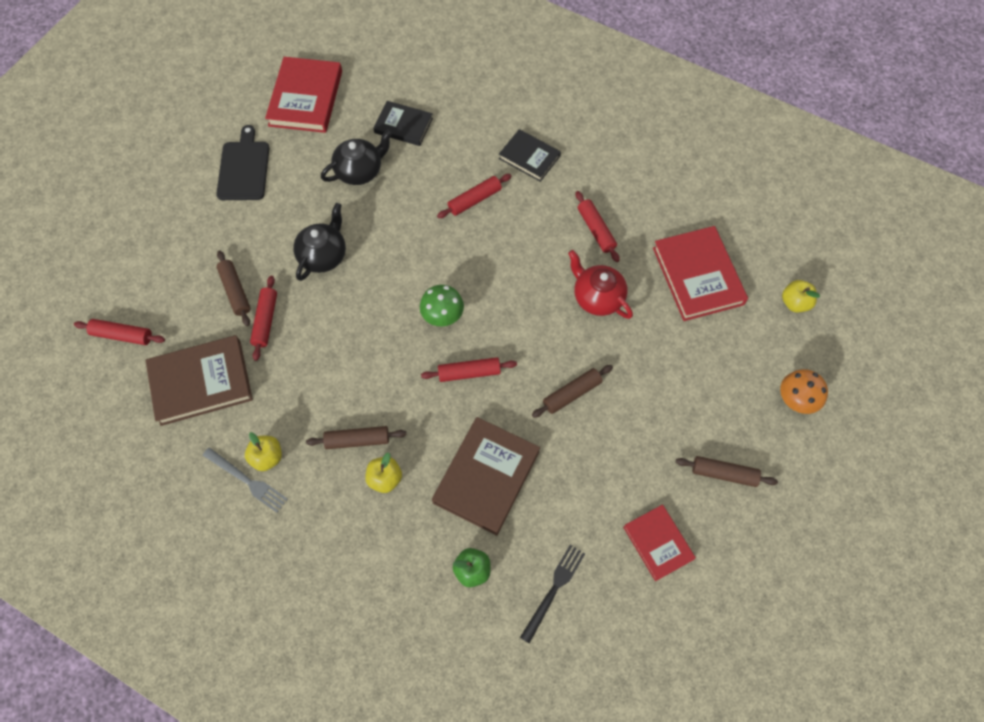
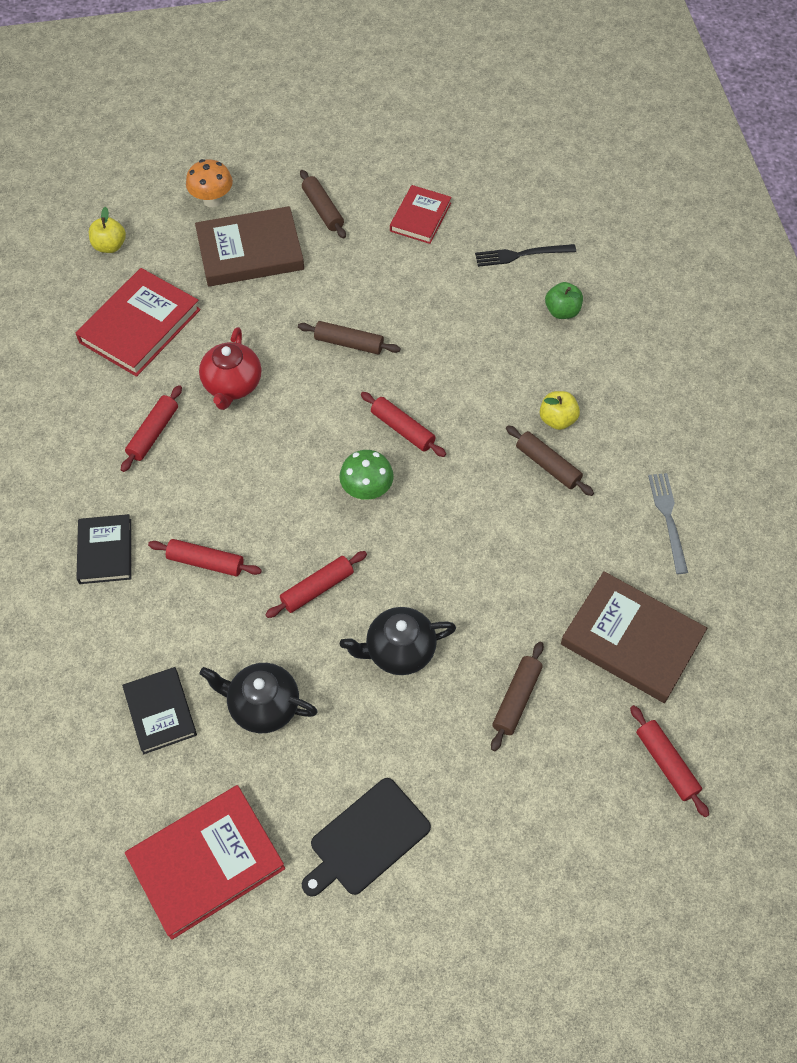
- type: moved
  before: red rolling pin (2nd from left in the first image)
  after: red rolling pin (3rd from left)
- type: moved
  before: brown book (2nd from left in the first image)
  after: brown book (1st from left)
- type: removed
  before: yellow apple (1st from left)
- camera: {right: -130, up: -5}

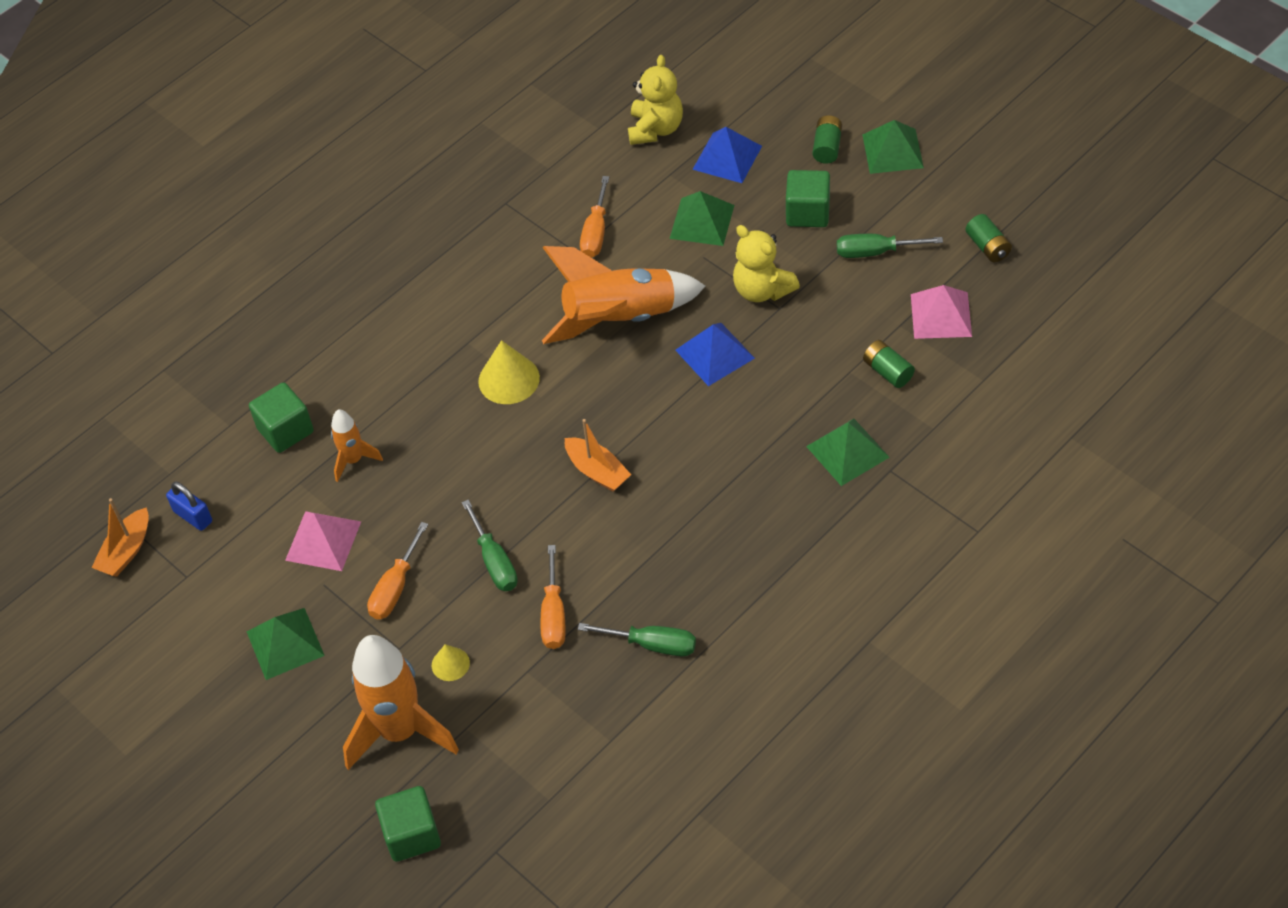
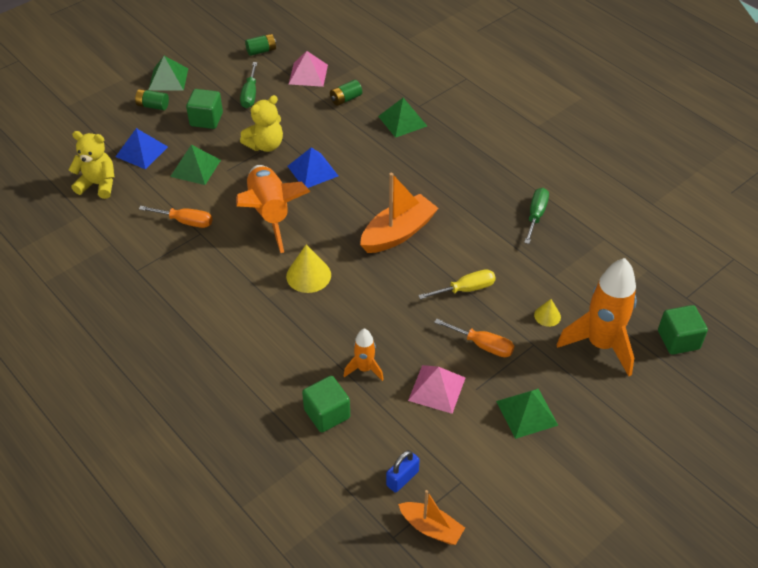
- type: resized
  before: orange boat (2nd from left in the first image)
  scale: 1.64
- type: recoloured
  before: green screwdriver (1st from left)
  after: yellow screwdriver
- type: removed
  before: orange screwdriver (2nd from left)
- camera: {right: -90, up: -5}

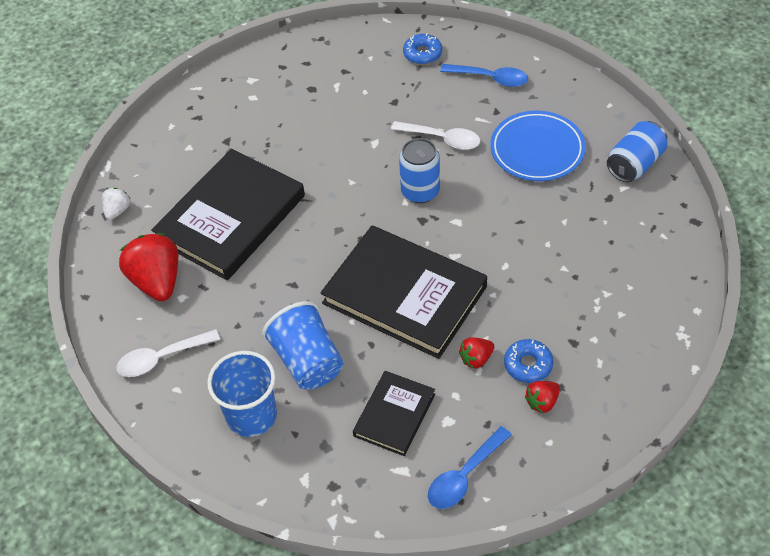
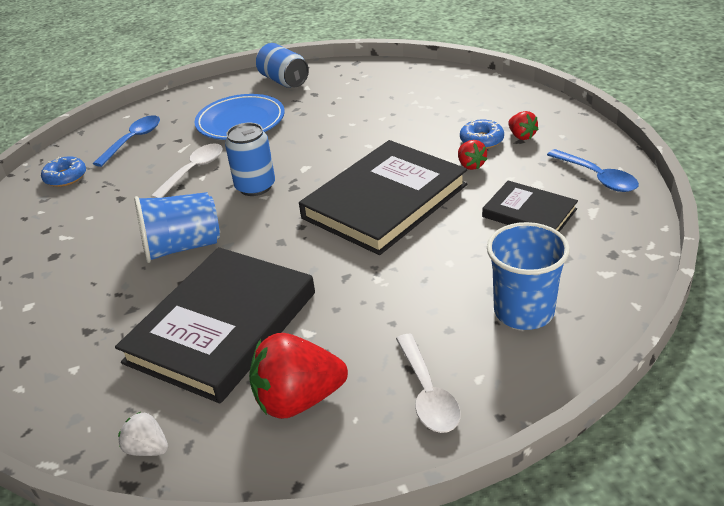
- type: turned
  before: black book (1st from left)
  turn: 75
- type: moved
  before: blue cup (2nd from left in the first image)
  after: blue cup (1st from left)
- camera: {right: -80, up: -15}

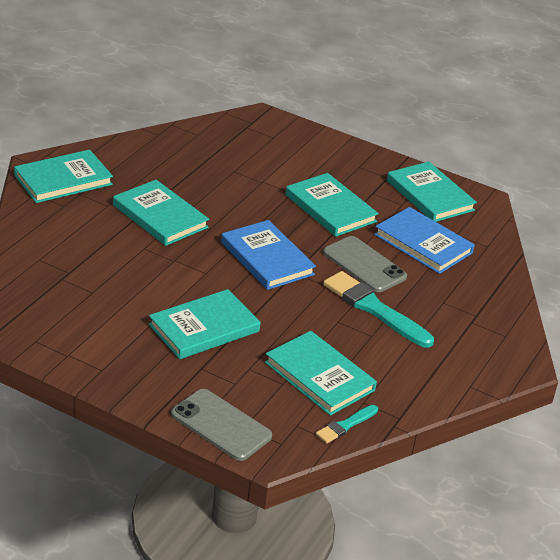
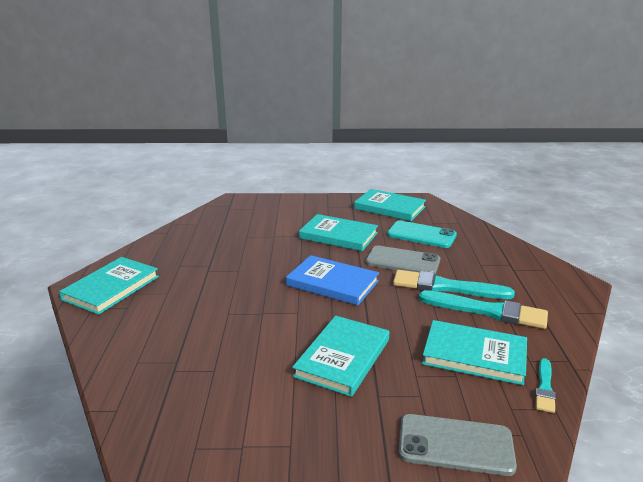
- type: removed
  before: turquoise book (2nd from left)
- type: replaced
  before: blue book (2nd from left)
  after: turquoise phone
- type: added
  after: turquoise brush (2nd from left)
- camera: {right: -25, up: -10}

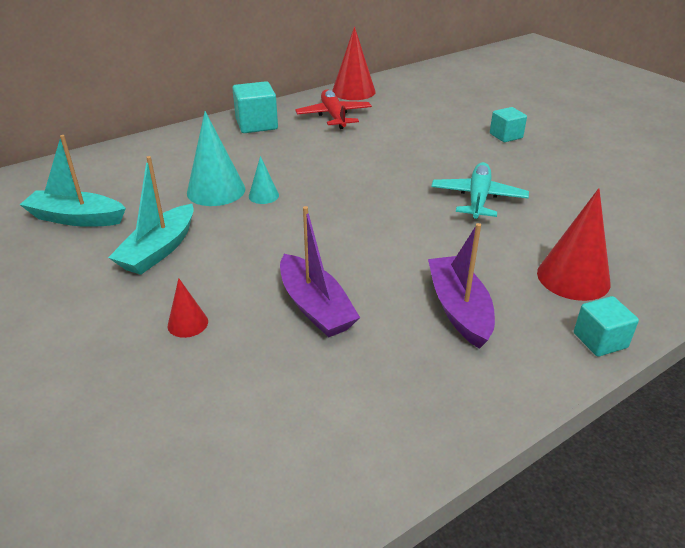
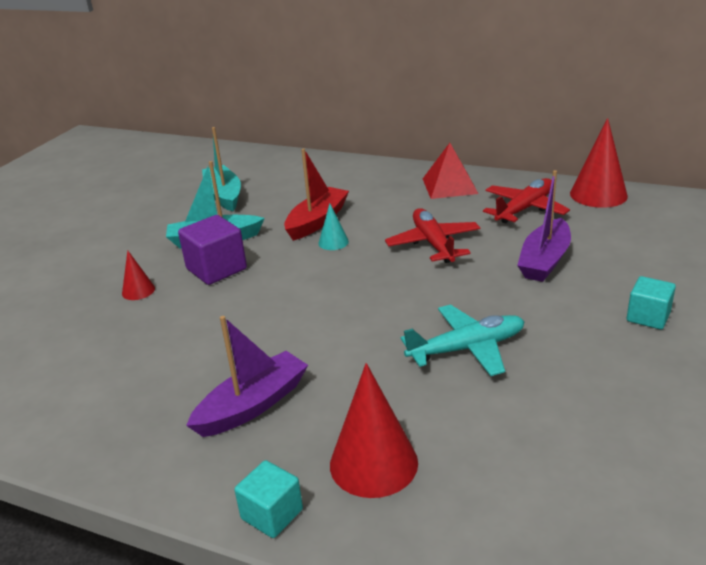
- type: replaced
  before: turquoise cube (1st from left)
  after: red pyramid
- type: replaced
  before: turquoise cone (1st from left)
  after: red boat
- type: moved
  before: purple boat (1st from left in the first image)
  after: purple boat (2nd from left)
- type: added
  after: red plane (1st from left)
- type: added
  after: purple cube
- camera: {right: 60, up: -5}

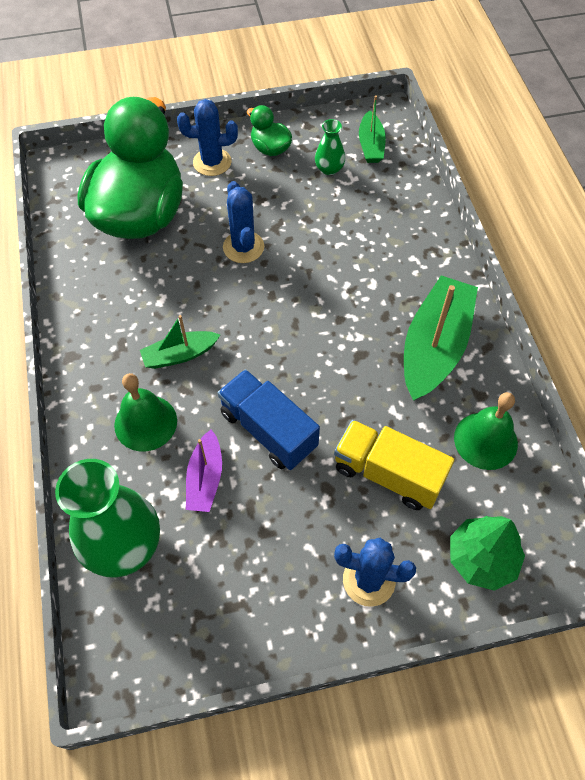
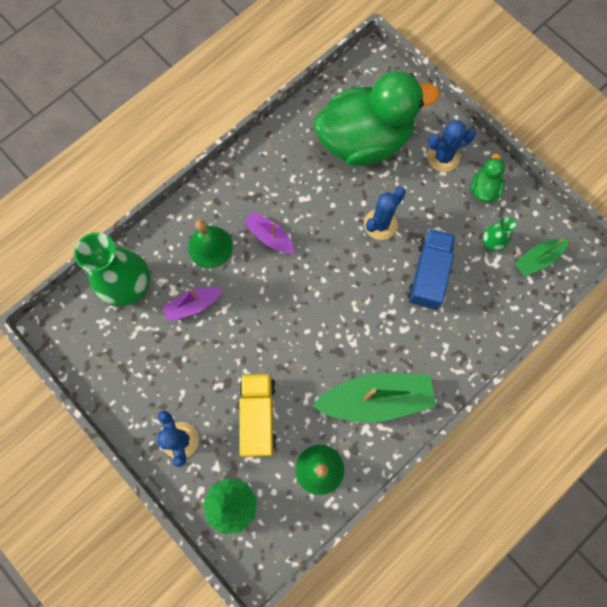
- type: turned
  before: blue cactus (1st from left in the first image)
  turn: -75
- type: recoloured
  before: green boat (1st from left)
  after: purple boat (2nd from left)
- type: moved
  before: blue truck
- camera: {right: 60, up: 15}

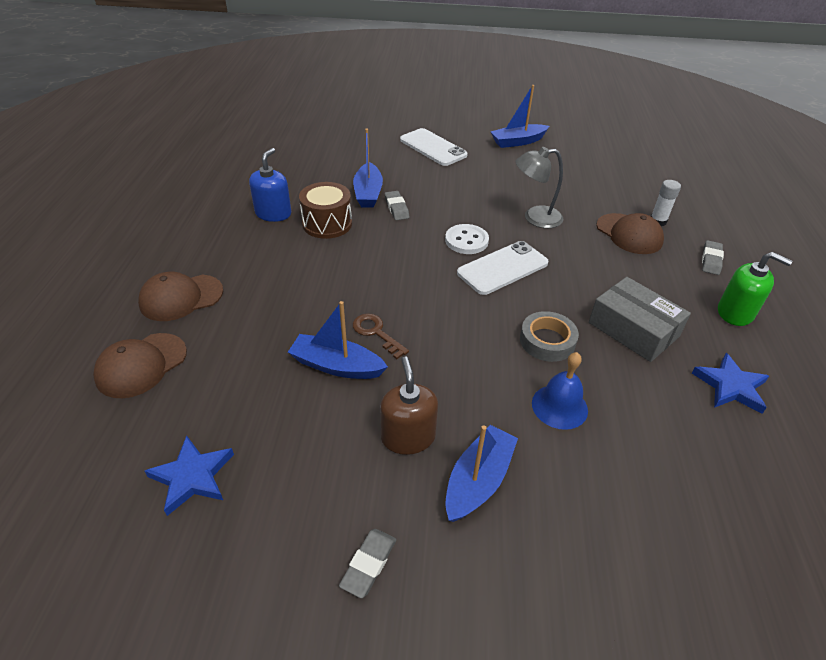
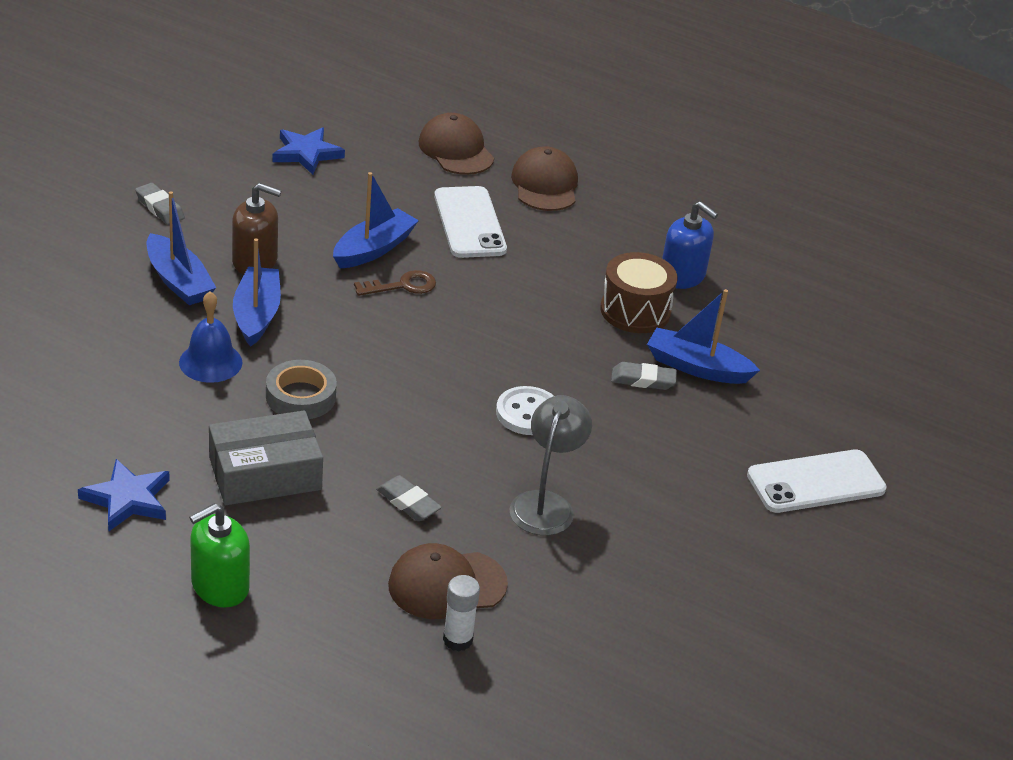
- type: moved
  before: blue boat (4th from left in the first image)
  after: blue boat (2nd from left)
- type: moved
  before: grey eraser (3rd from left in the first image)
  after: grey eraser (2nd from left)
- type: moved
  before: white phone (2nd from left in the first image)
  after: white phone (1st from left)
- camera: {right: 110, up: -5}

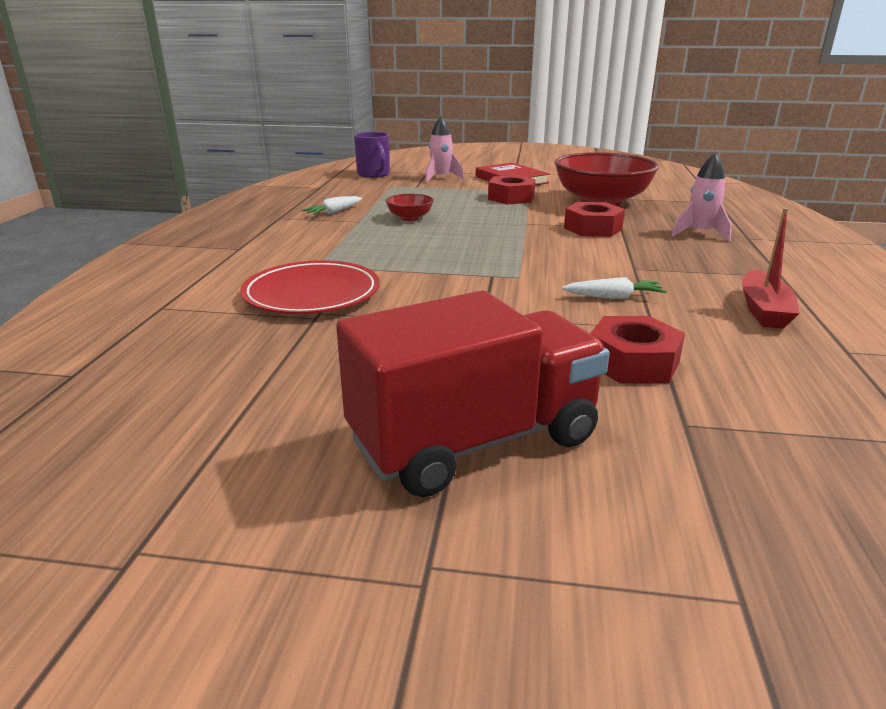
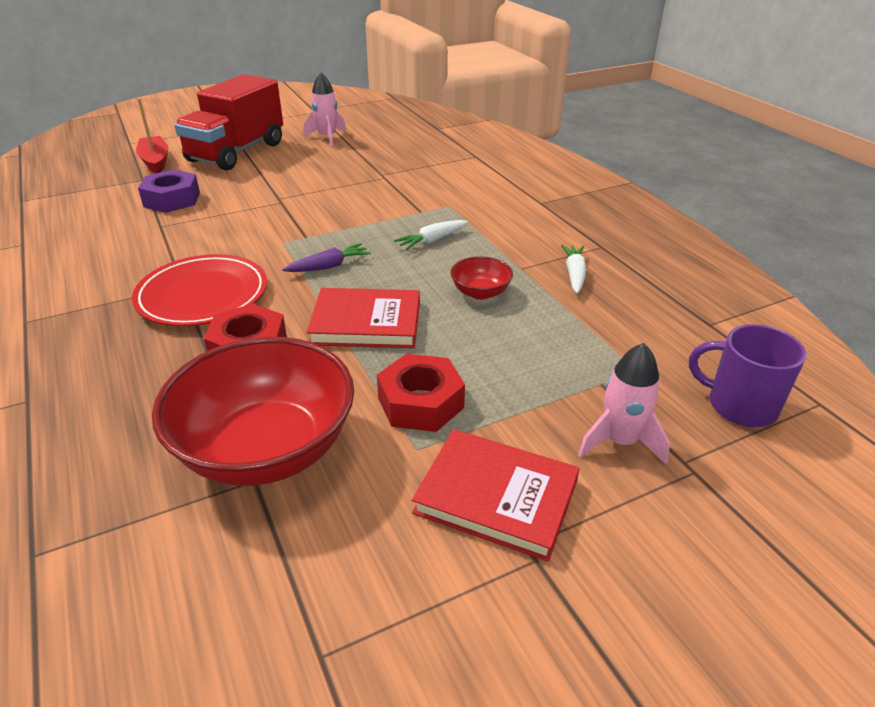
- type: moved
  before: pink rocket (2nd from left in the first image)
  after: pink rocket (1st from left)
- type: moved
  before: red boat
- type: moved
  before: red plate
- type: moved
  before: white carrot (2nd from left in the first image)
  after: white carrot (1st from left)
- type: recoloured
  before: red nut (3rd from left)
  after: purple nut
- type: added
  after: purple carrot
- type: added
  after: red book (1st from left)
- camera: {right: 145, up: 10}

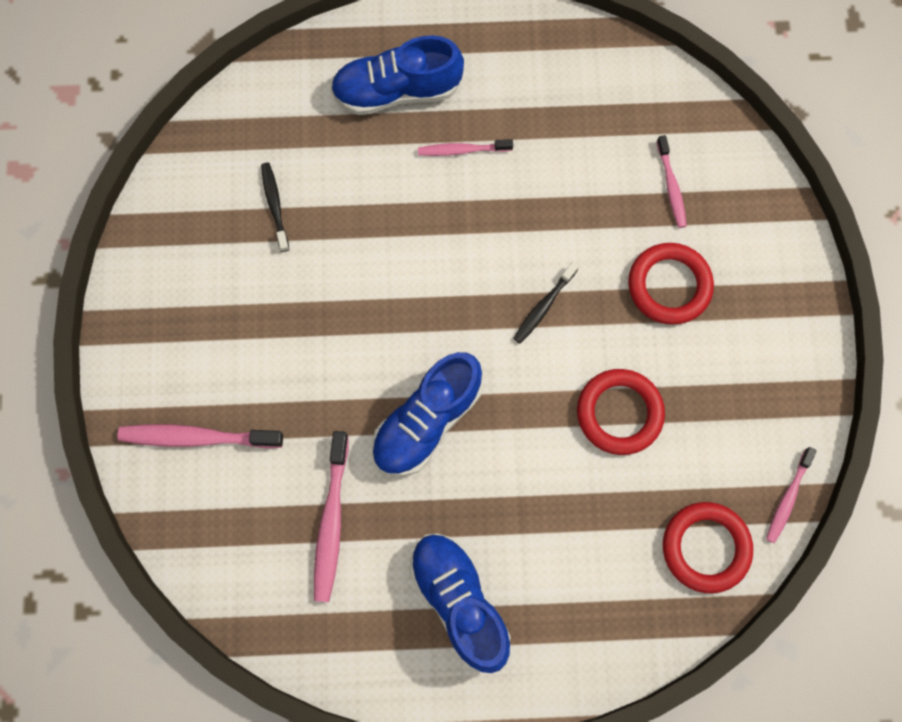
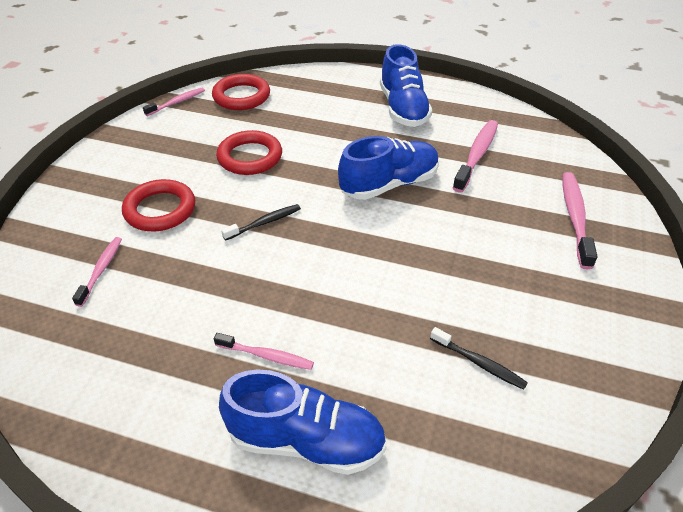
- type: turned
  before: black toothbrush (1st from left in the first image)
  turn: -60
- type: turned
  before: pink toothbrush (1st from left in the first image)
  turn: -105
- camera: {right: -160, up: -30}

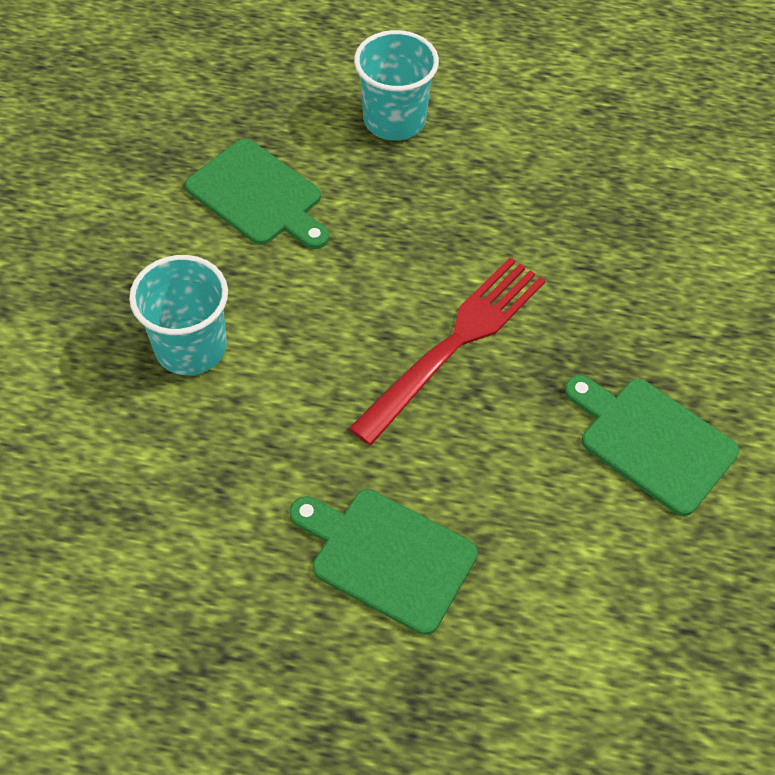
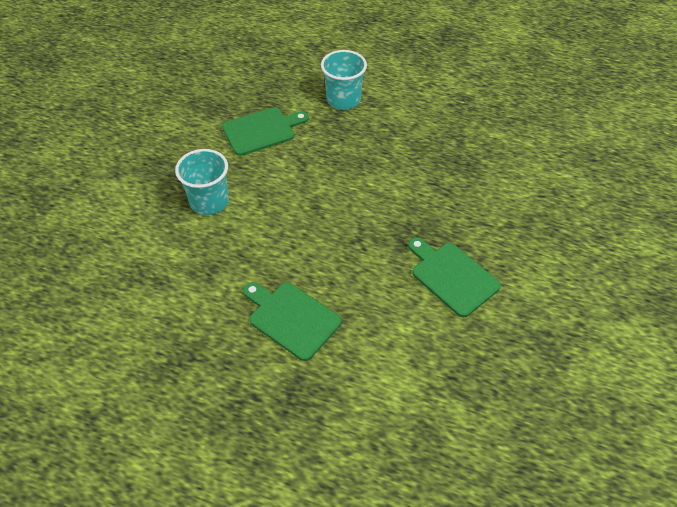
- type: turned
  before: green cutting board (1st from left)
  turn: -75
- type: removed
  before: red fork
- camera: {right: 10, up: -5}

